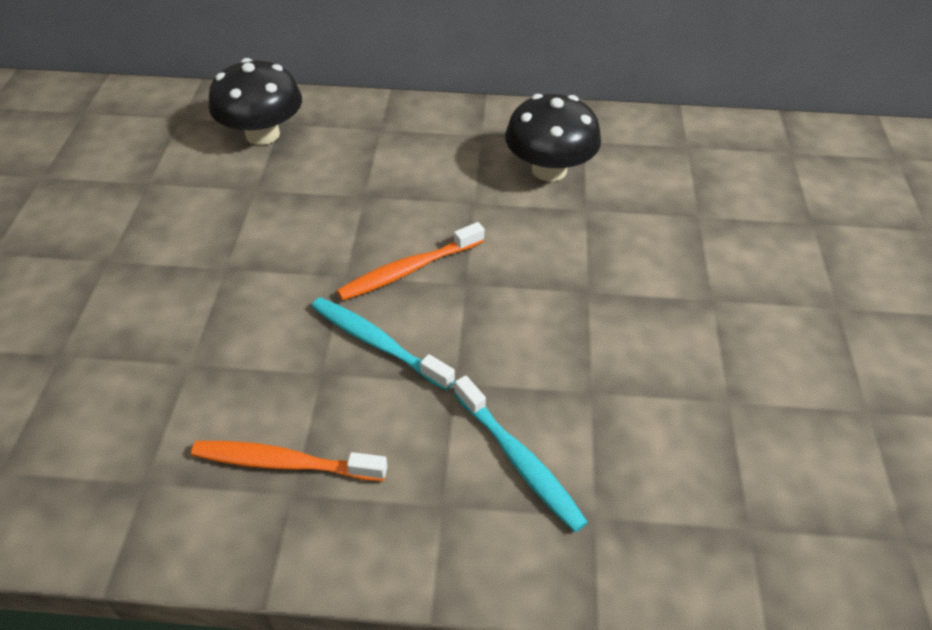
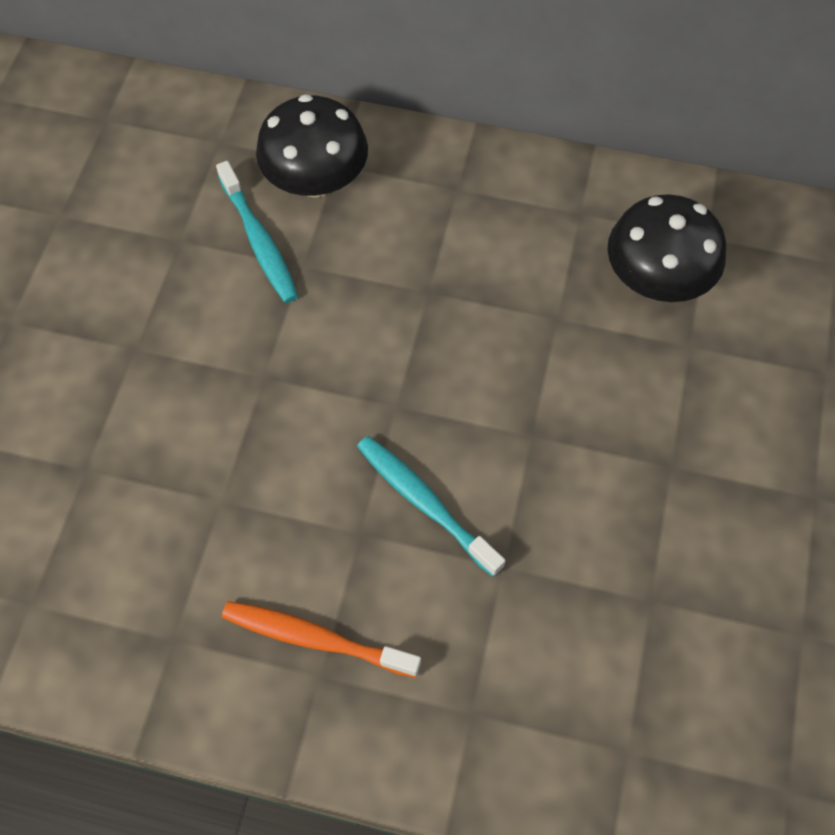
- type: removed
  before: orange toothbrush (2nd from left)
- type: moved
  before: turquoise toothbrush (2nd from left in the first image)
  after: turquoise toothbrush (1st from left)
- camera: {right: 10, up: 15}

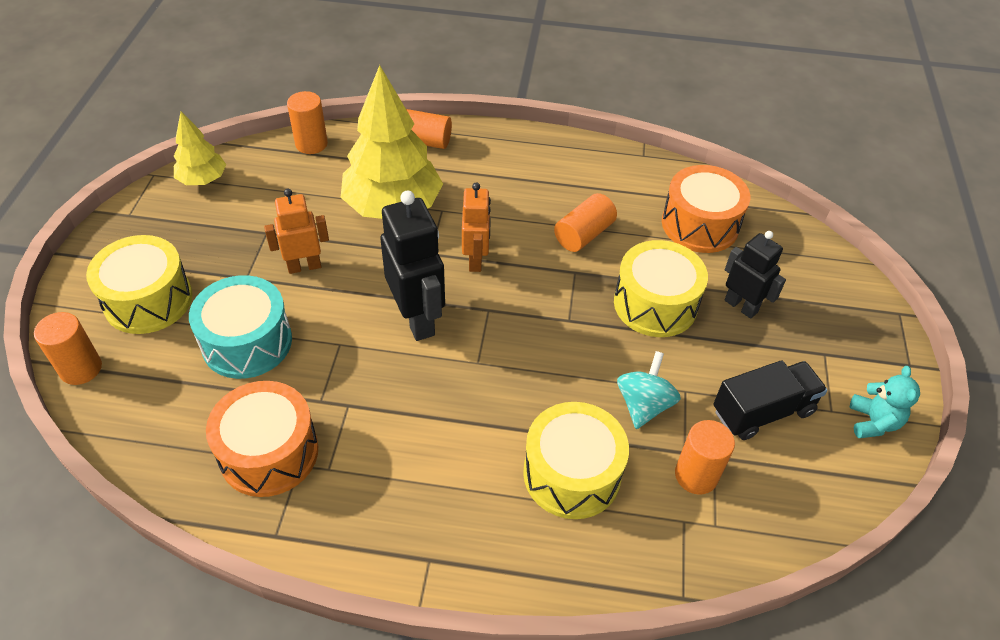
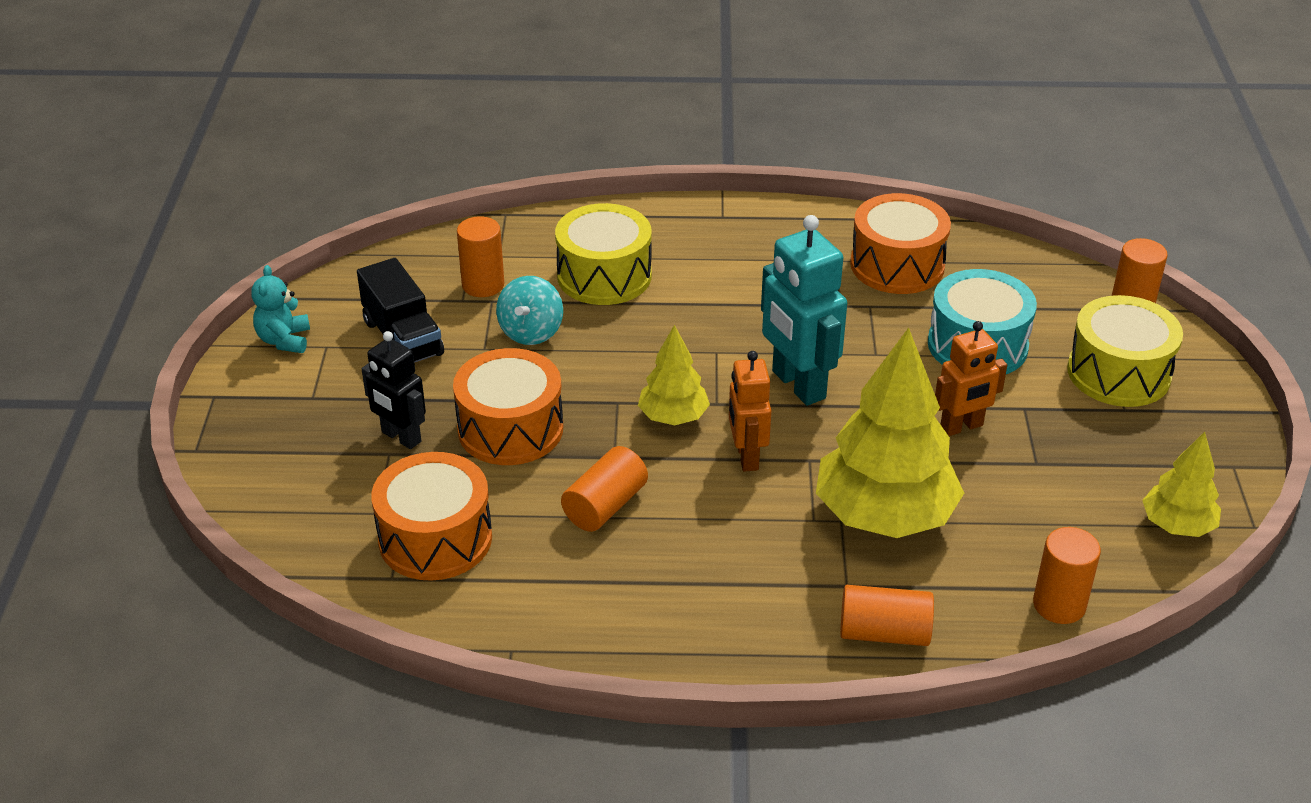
- type: recoloured
  before: black robot (1st from left)
  after: turquoise robot
- type: recoloured
  before: yellow drum (3rd from left)
  after: orange drum (2nd from left)
- type: turned
  before: black truck
  turn: -90
- type: added
  after: yellow tree (1st from left)
- camera: {right: 175, up: -10}

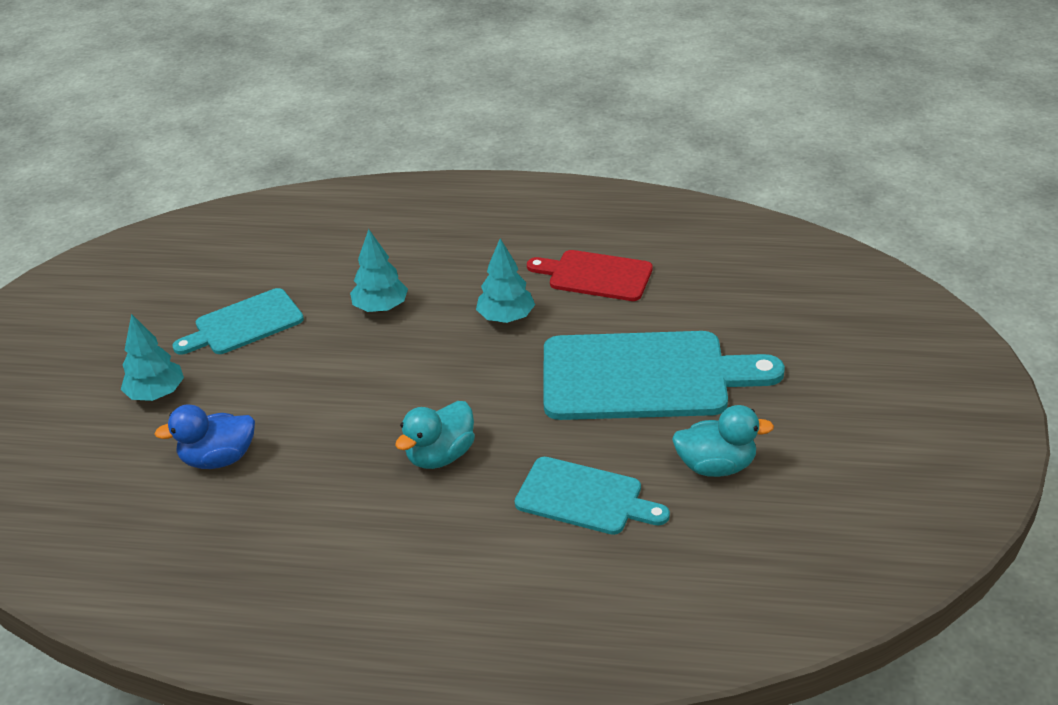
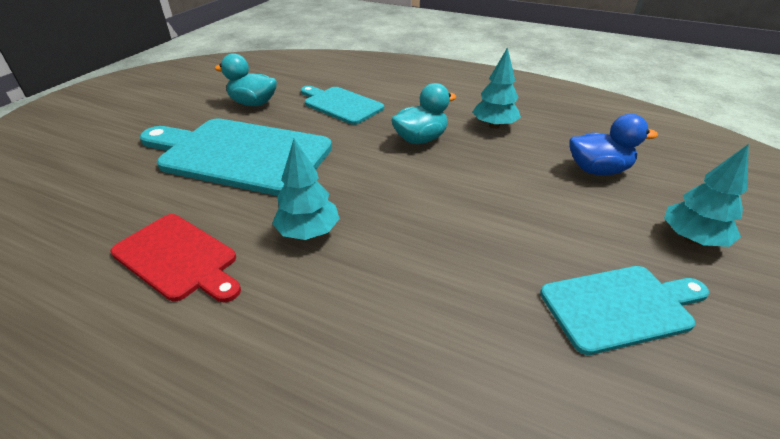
- type: moved
  before: turquoise tree (2nd from left)
- camera: {right: -165, up: 0}

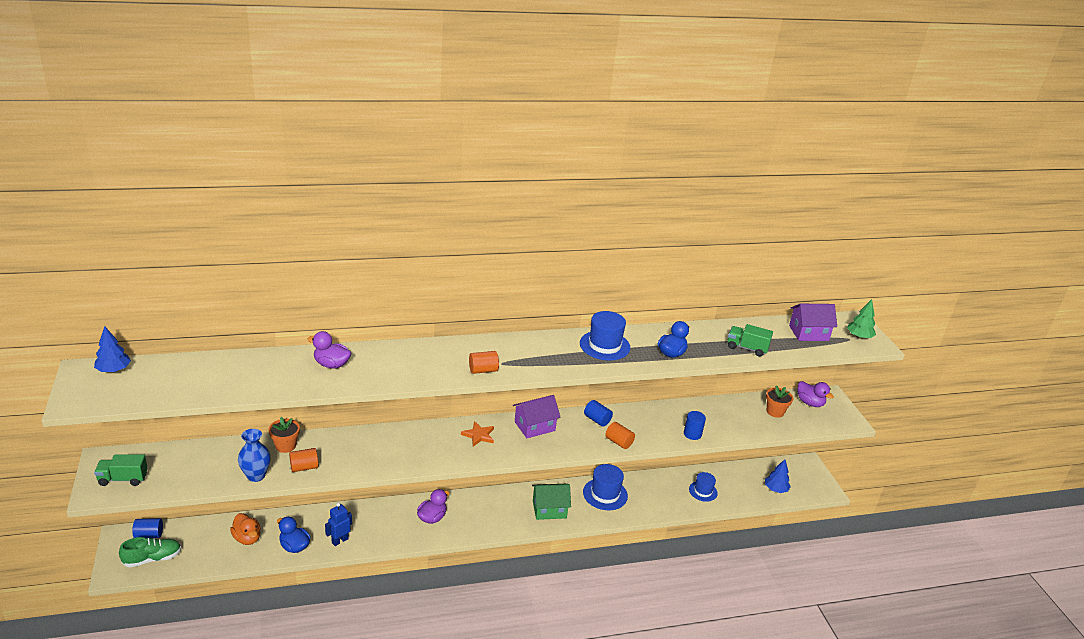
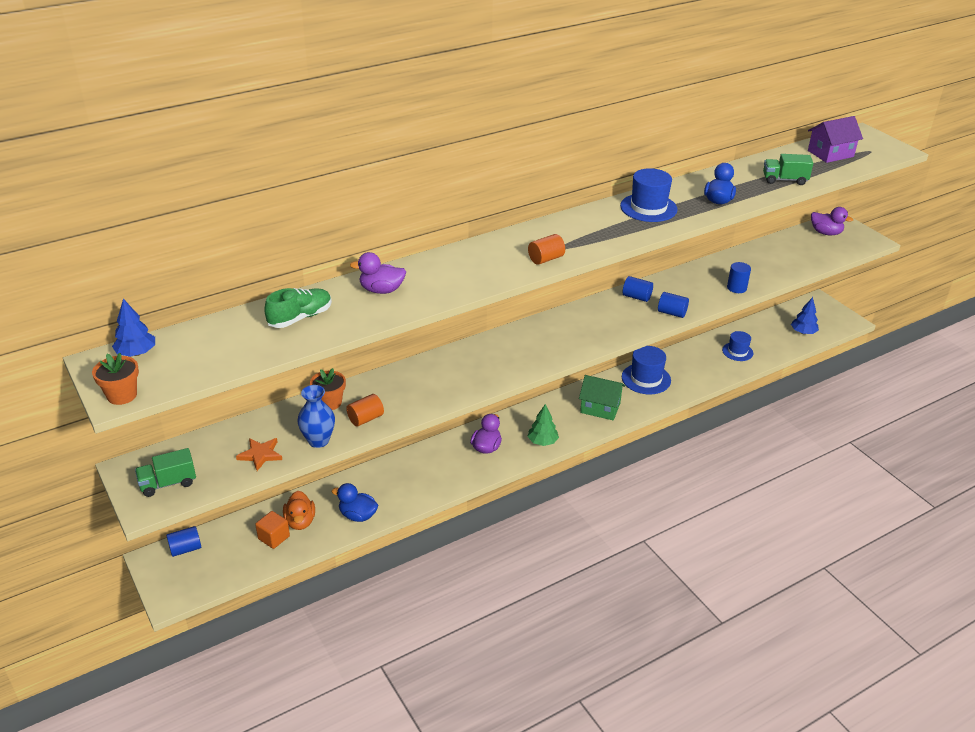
- type: moved
  before: green tree
- type: moved
  before: orange flower pot (2nd from left in the first image)
  after: orange flower pot (1st from left)
- type: removed
  before: purple house (1st from left)
- type: moved
  before: orange star
- type: recoloured
  before: orange cylinder (3rd from left)
  after: blue cylinder (3rd from left)
- type: turned
  before: green house
  turn: 45
- type: removed
  before: blue robot
- type: turned
  before: orange duck
  turn: 45
- type: moved
  before: green shoe
- type: added
  after: orange cube
- camera: {right: -15, up: 5}

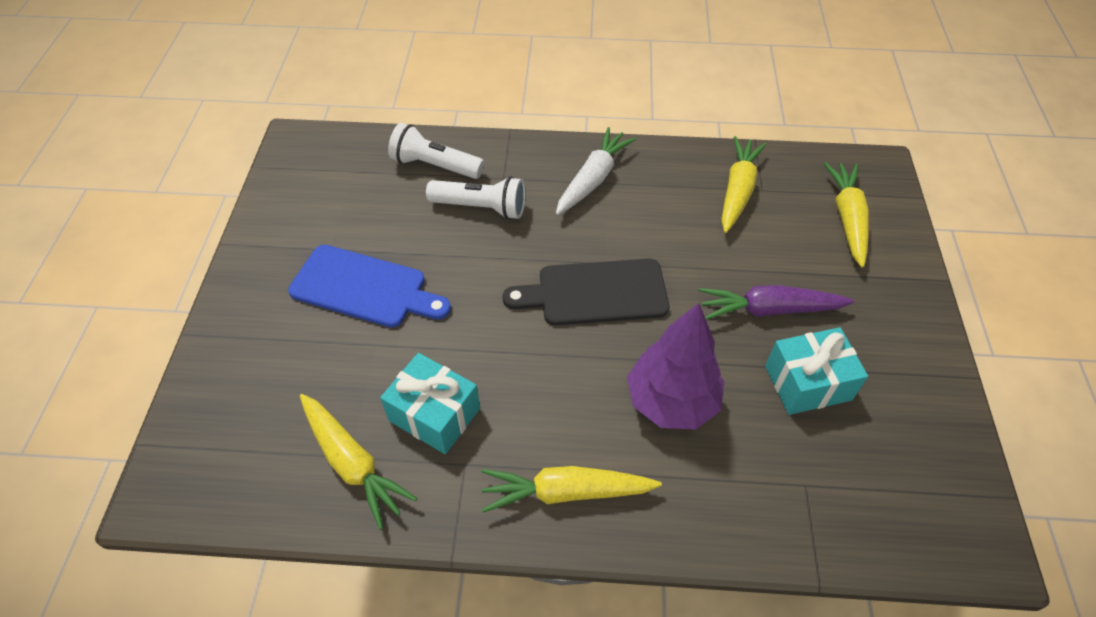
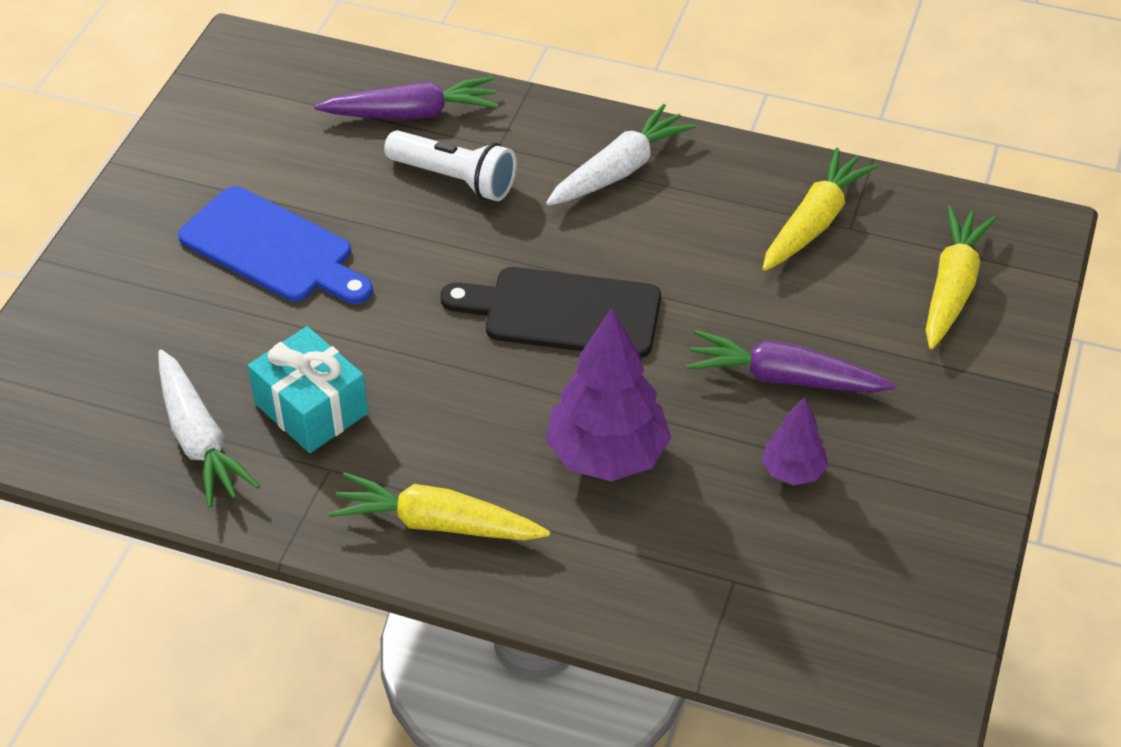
- type: replaced
  before: white flashlight (1st from left)
  after: purple carrot (1st from left)
- type: replaced
  before: turquoise gift (2nd from left)
  after: purple tree (2nd from left)
- type: recoloured
  before: yellow carrot (1st from left)
  after: white carrot (1st from left)
- camera: {right: 15, up: -5}

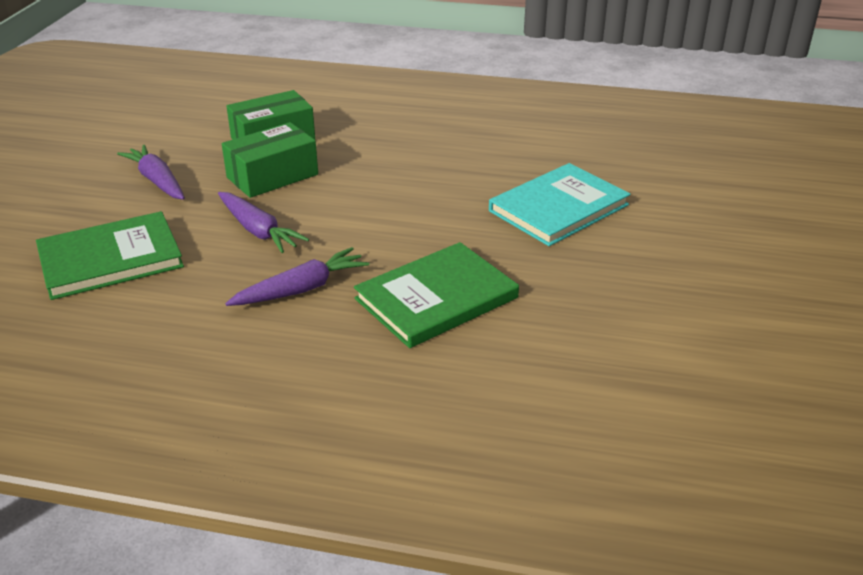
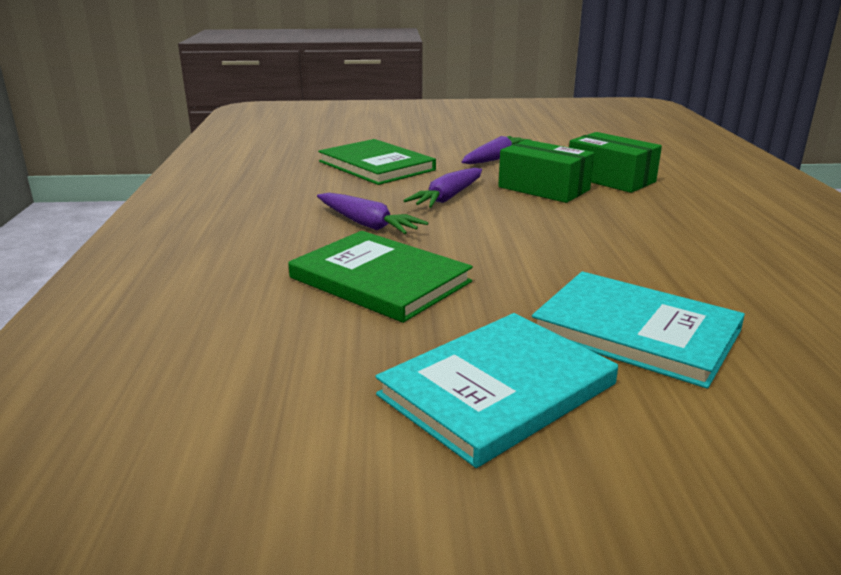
- type: added
  after: turquoise book (1st from left)
- camera: {right: 75, up: -10}

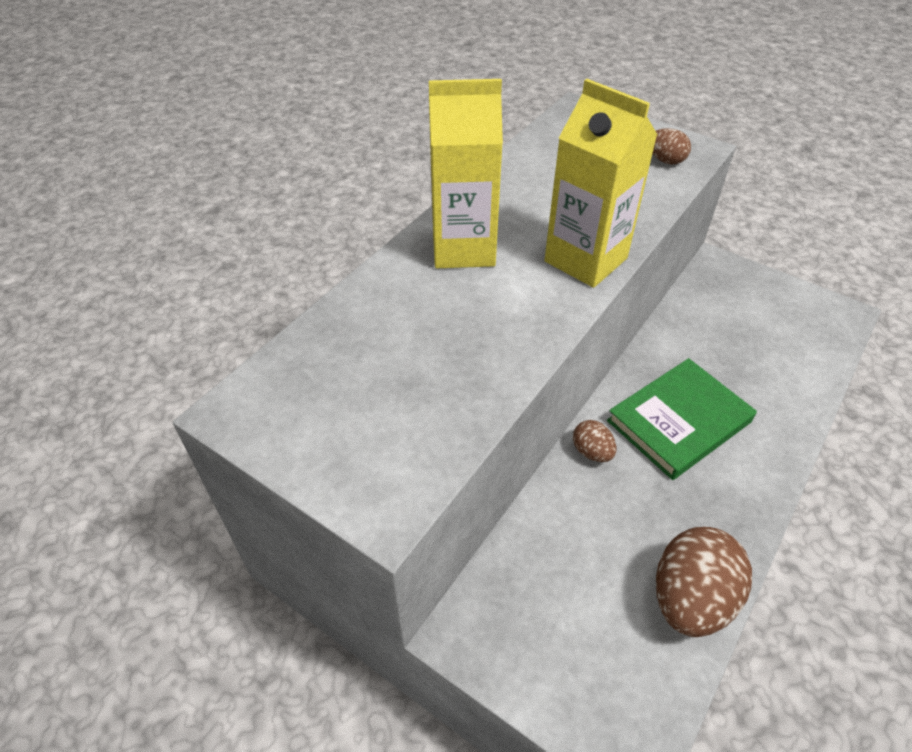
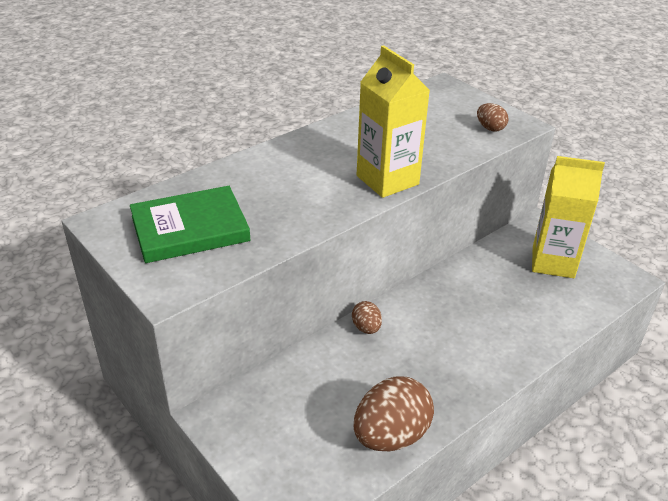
- type: moved
  before: yellow carton (1st from left in the first image)
  after: yellow carton (2nd from left)
- type: moved
  before: green book
- camera: {right: 15, up: -10}

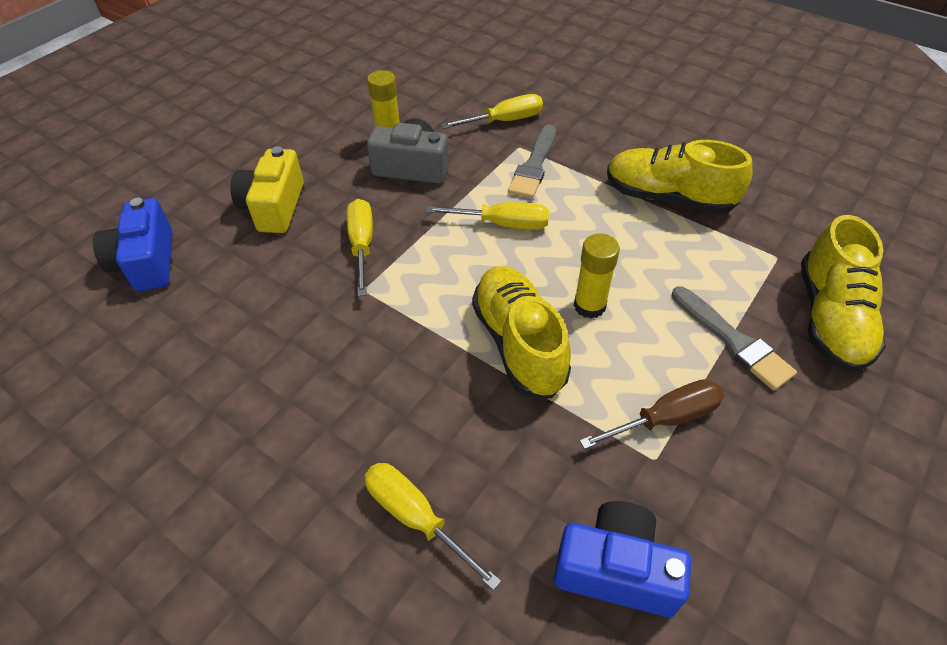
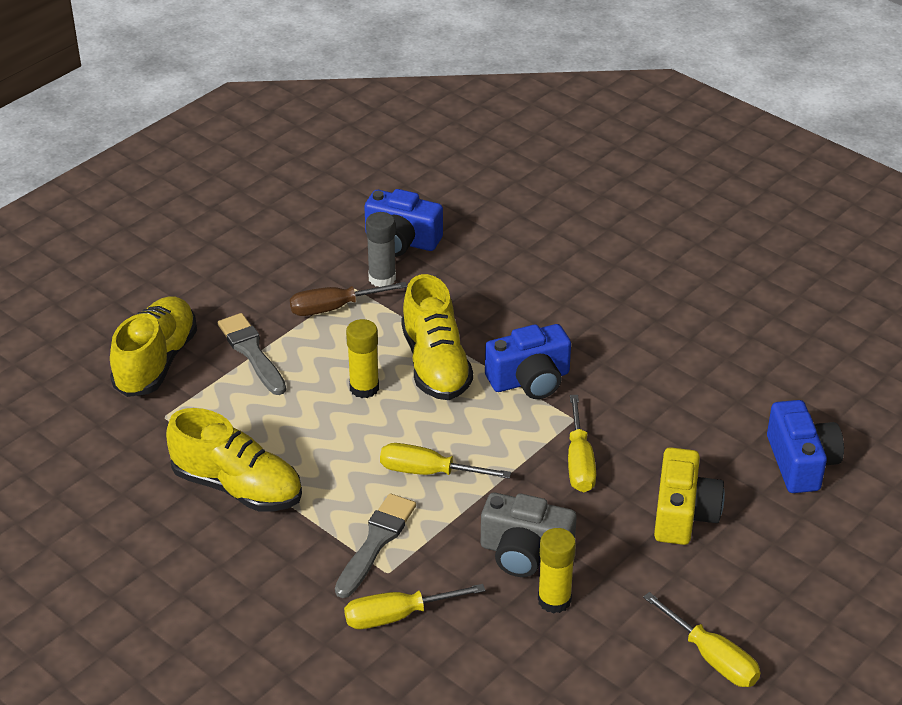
- type: moved
  before: yellow screwdriver (2nd from left in the first image)
  after: yellow screwdriver (4th from left)
- type: added
  after: grey glue stick
- type: added
  after: blue camera (2nd from left)
- camera: {right: -175, up: -10}

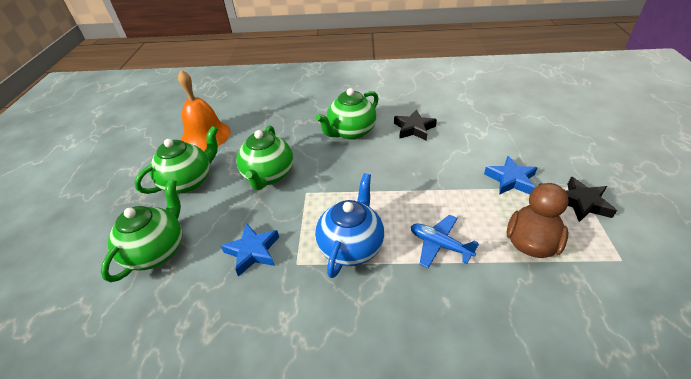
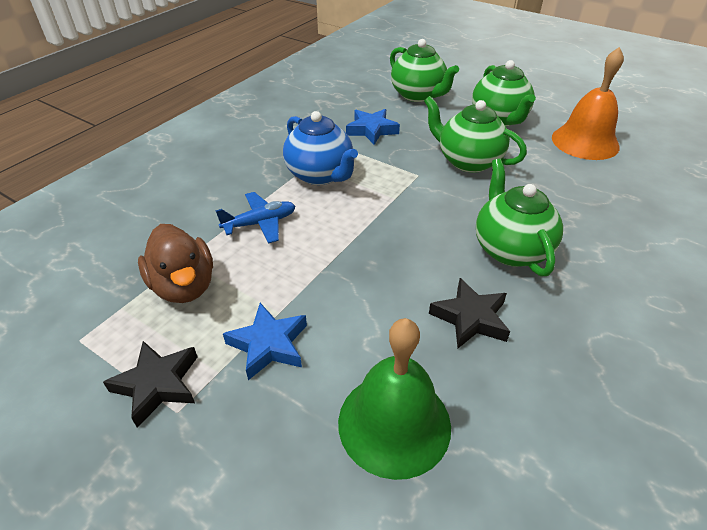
- type: added
  after: green bell
- camera: {right: 120, up: 0}

